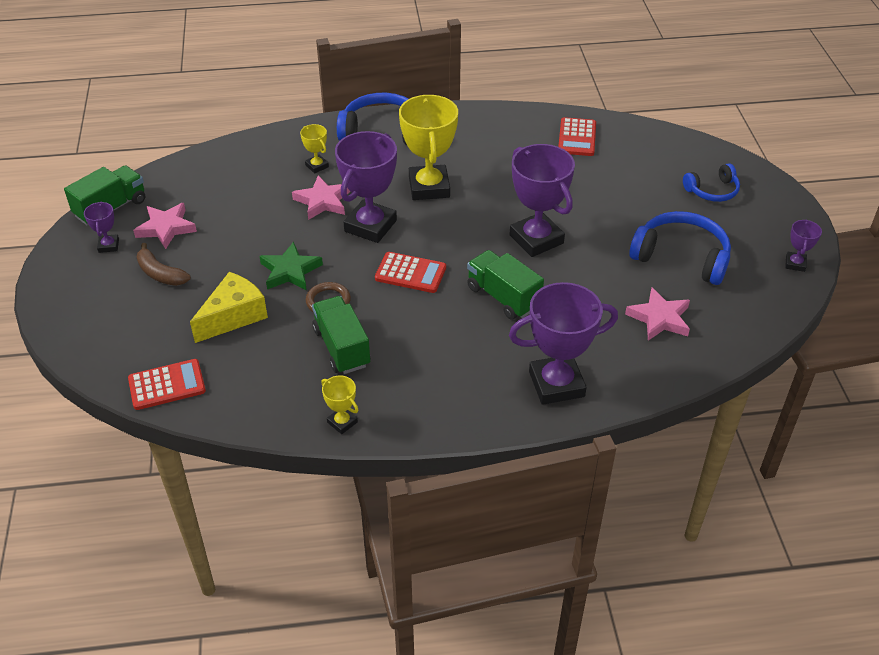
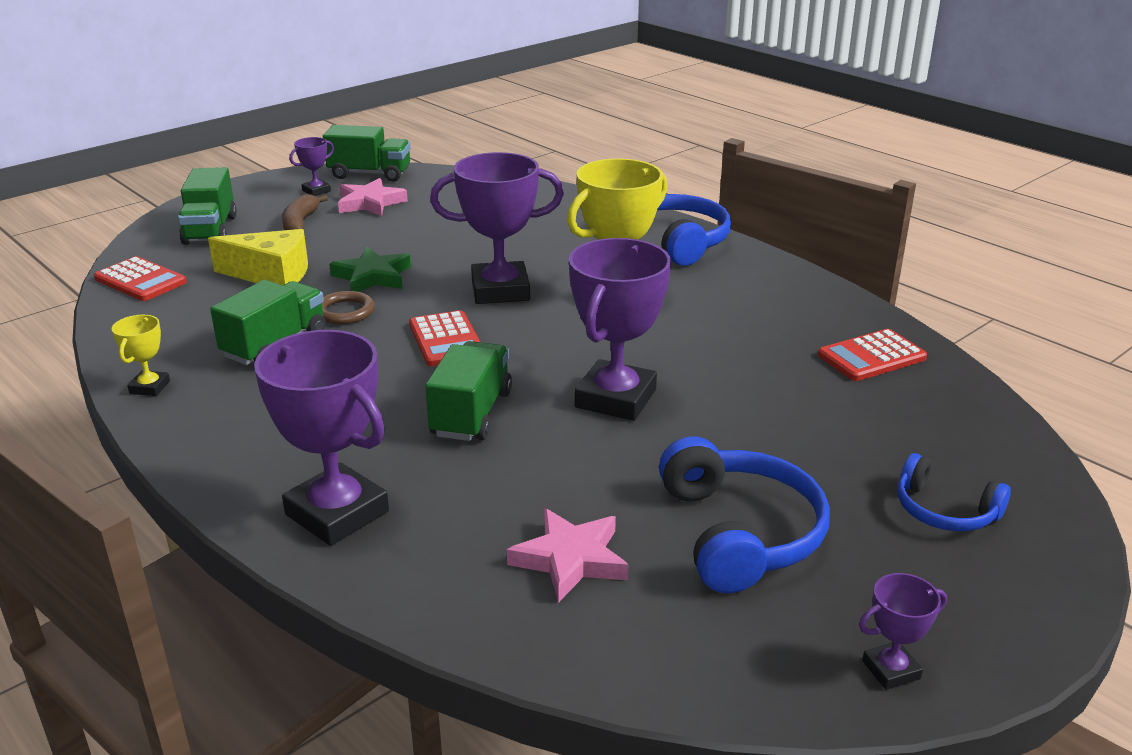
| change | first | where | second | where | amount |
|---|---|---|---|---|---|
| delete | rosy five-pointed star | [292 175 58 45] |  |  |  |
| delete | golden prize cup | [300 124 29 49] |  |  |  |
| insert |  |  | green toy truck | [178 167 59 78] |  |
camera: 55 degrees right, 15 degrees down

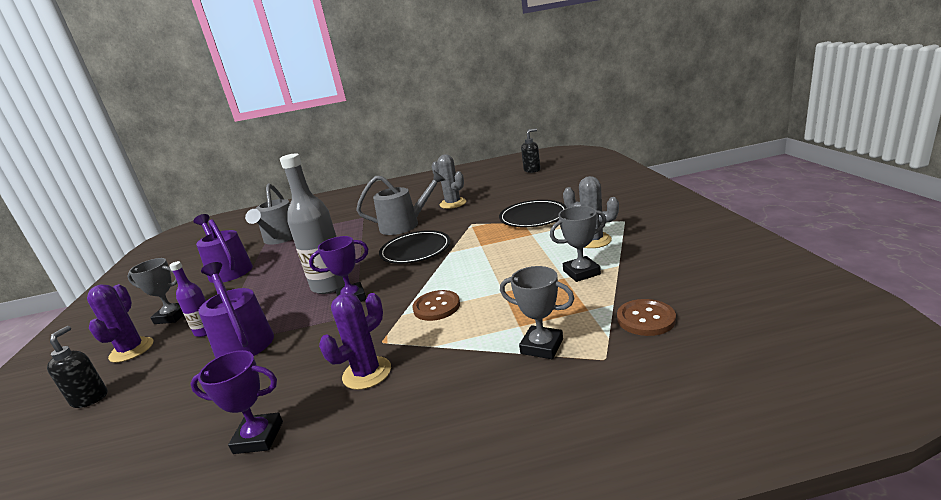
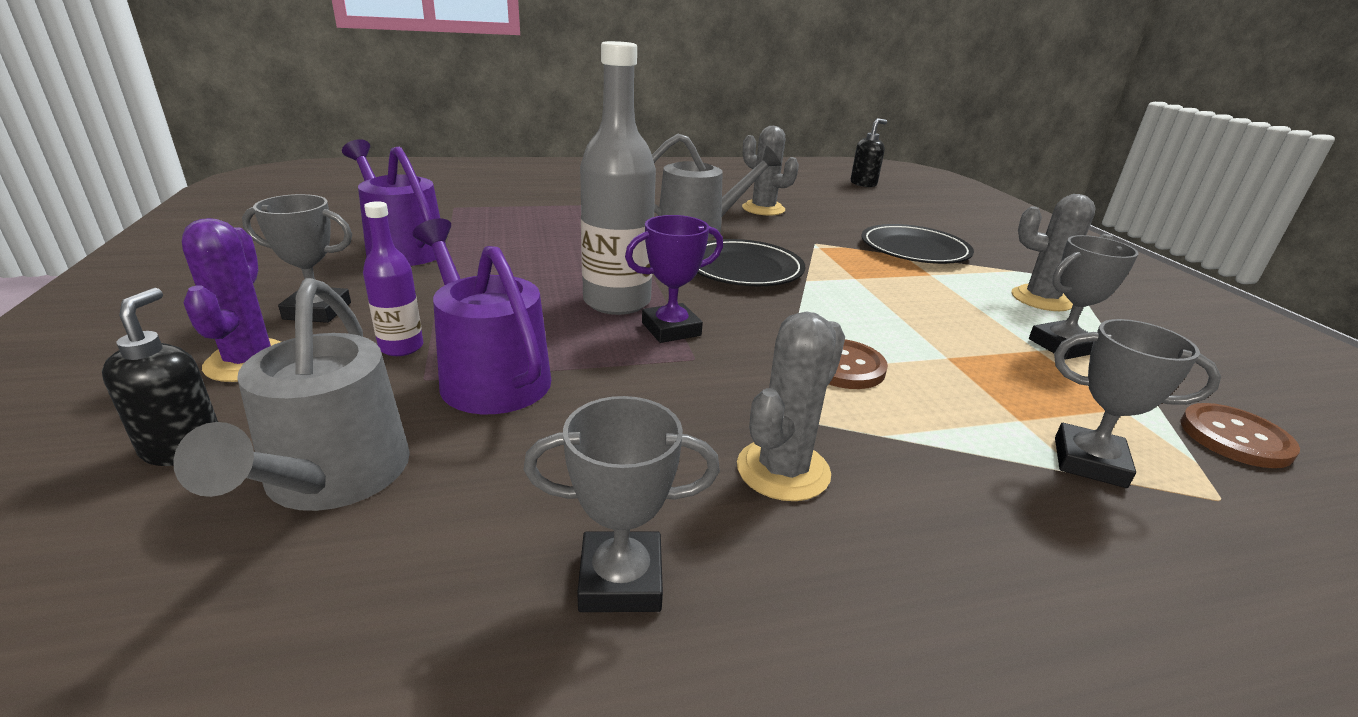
| change | first | where | second | where | amount |
|---|---|---|---|---|---|
| move | gray watering pot | [245 184 48 61] |  | [173 278 237 233] |  |
| recolor | purple prize cup | [190 350 93 104] | gray prize cup | [523 396 197 216] |  |
| recolor | purple prickly plant | [319 293 72 97] | gray prickly plant | [737 311 108 190] |  |
camera: 10 degrees left, 5 degrees up

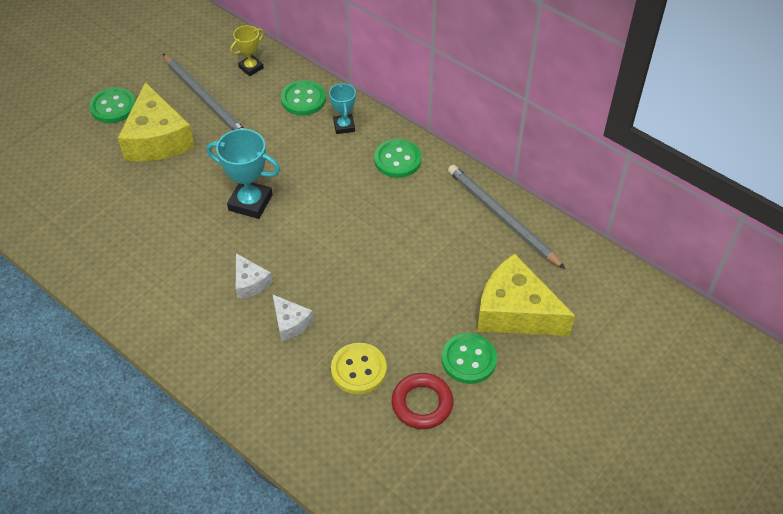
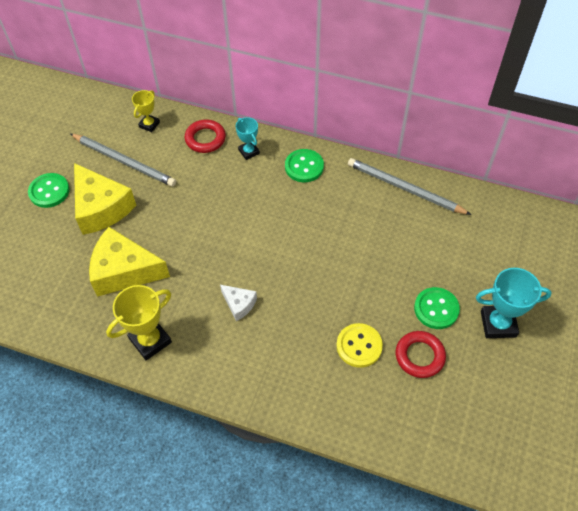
| change | first | where | second | where | amount |
|---|---|---|---|---|---|
| delete | snow-white cheese | [273 295 41 46] |  |  |  |
| insert |  |  | golden prize cup | [106 285 66 75] |  |
| move | teal prize cup | [207 129 73 90] |  | [476 268 76 70] |  |
| move | golden cheese | [477 254 98 82] |  | [89 227 81 70] |  |
| replace | green shirt button | [281 80 45 36] | red torus | [184 120 42 33] |  |
camera: 20 degrees left, 5 degrees up

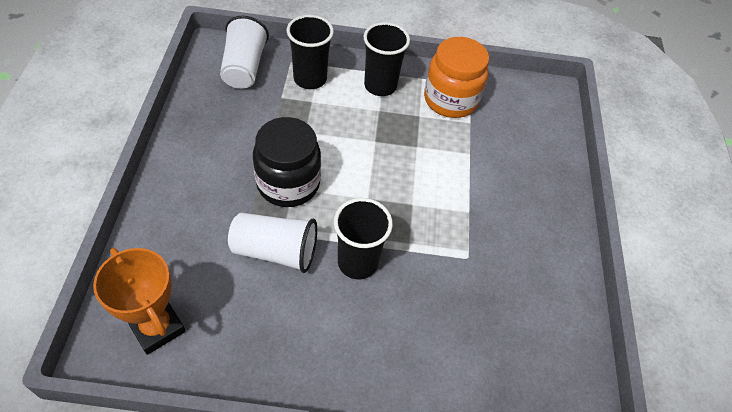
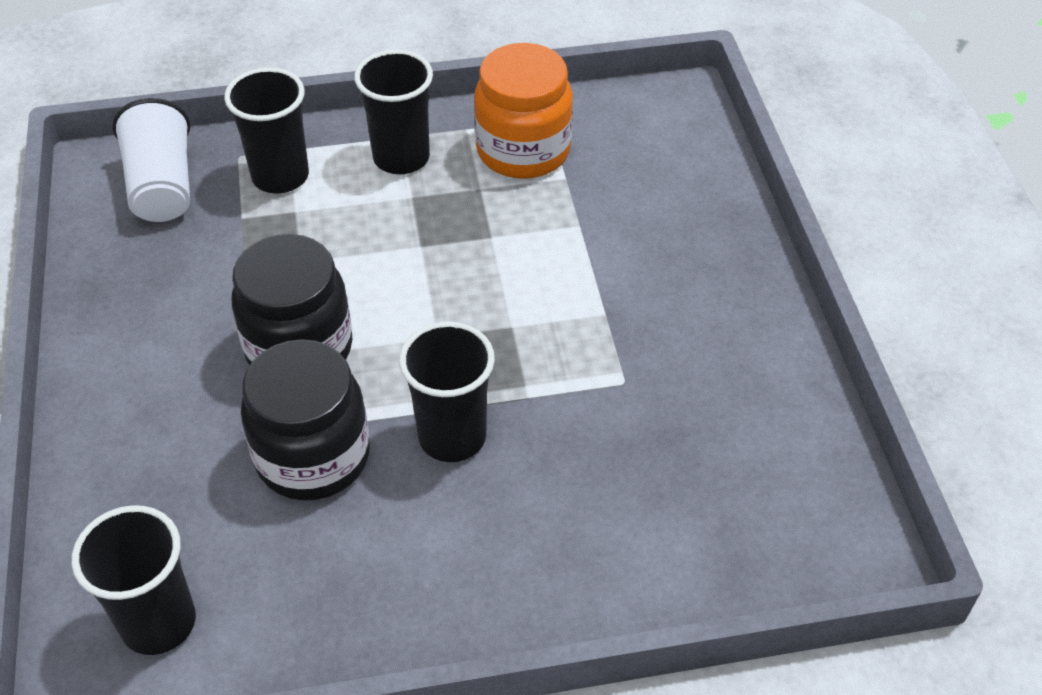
| change | first | where | second | where | amount |
|---|---|---|---|---|---|
| replace | orange-coloured prize cup | [93 248 93 107] | ebony cup | [72 505 124 150] |  |
| replace | snow-white cup | [228 212 89 61] | ebony preserve jar | [241 339 129 162] |  |
camera: 10 degrees left, 5 degrees down

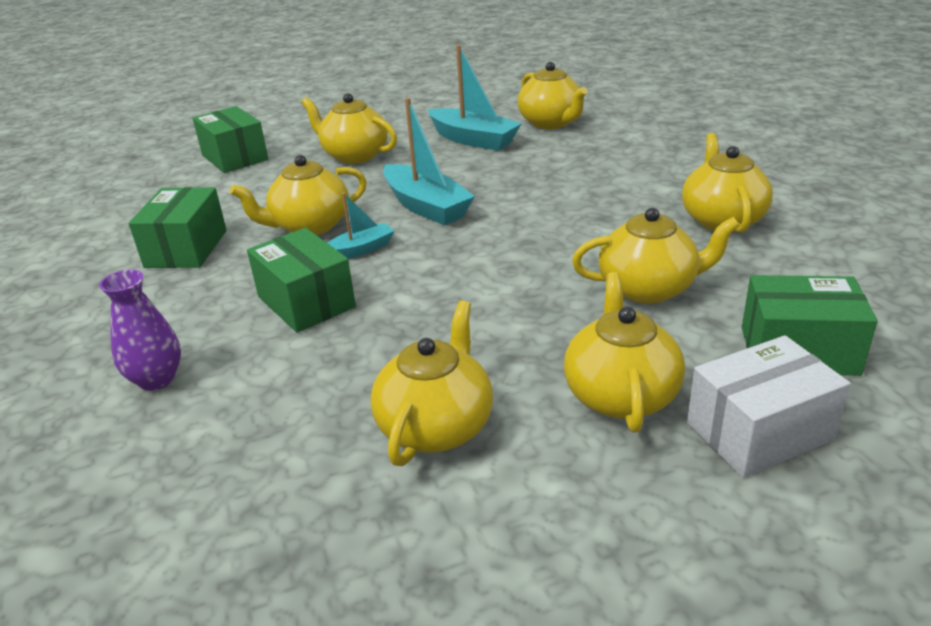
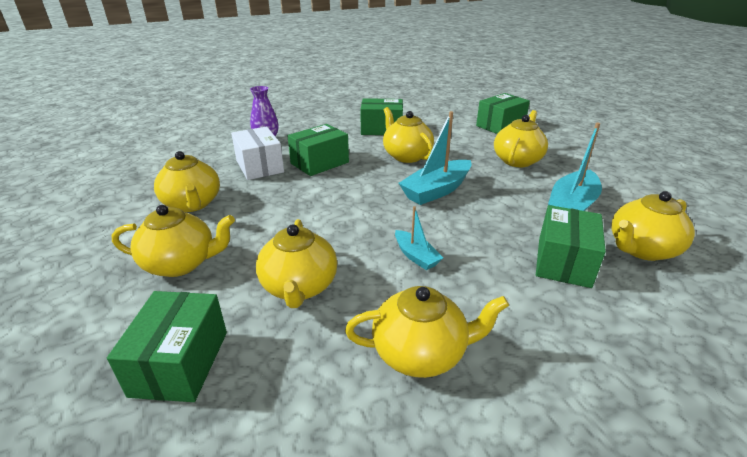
| change | first | where | second | where | amount |
|---|---|---|---|---|---|
| insert |  |  | green box | [536 205 70 83] |  |
| move | teal sailboat | [327 193 67 66] |  | [395 206 48 64] |  |
| move | snow-white box | [687 335 164 143] |  | [231 127 53 53] |  |
| rotate | golden teapot | [370 301 123 165] |  | [154 151 66 61] | 45 degrees clockwise |
camera: 85 degrees right, 0 degrees up

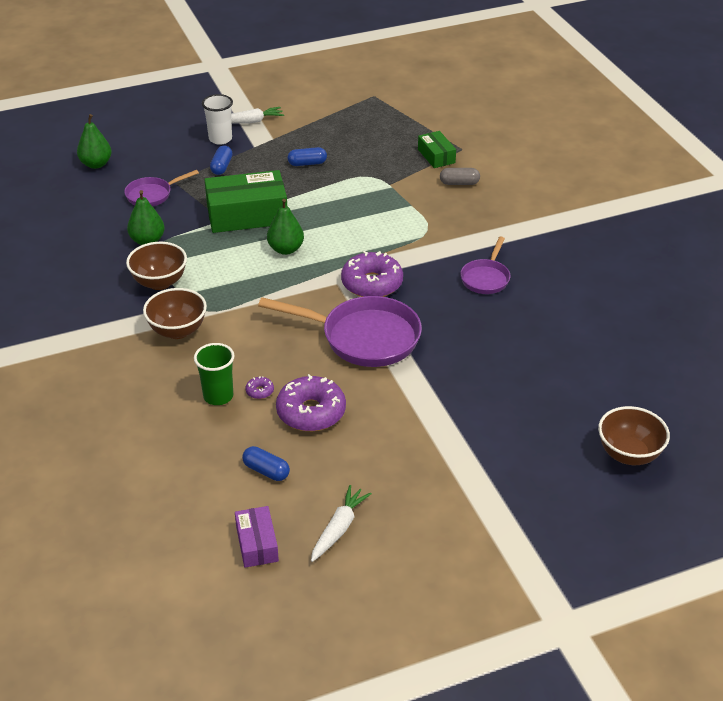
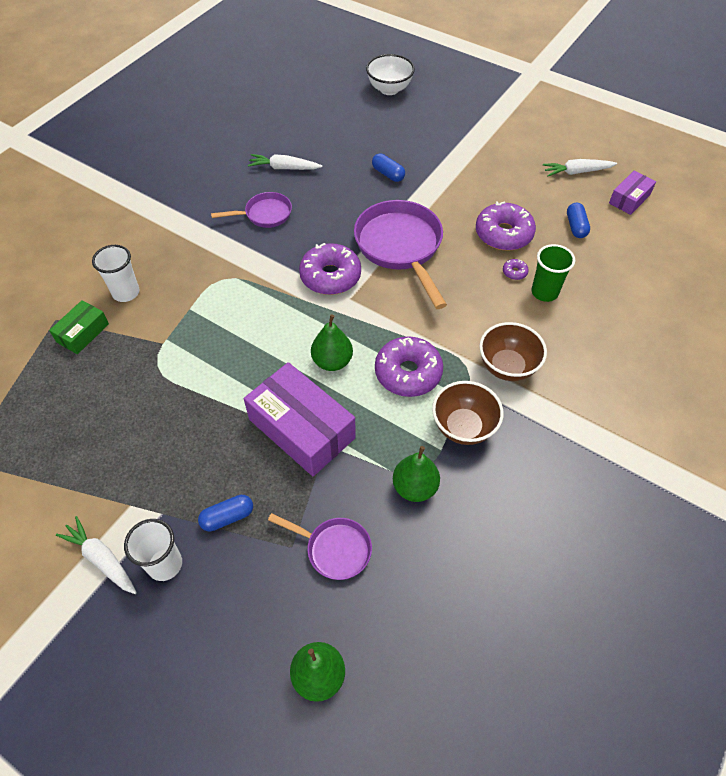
| change | first | where | second | where | amount |
|---|---|---|---|---|---|
| insert |  |  | snow-white root vegetable | [248 154 74 16] |  |
| insert |  |  | purple glazed donut | [375 336 68 61] |  |
| move | royal blue pill | [288 147 39 19] |  | [372 153 33 29] |  |
| replace | gray pill | [440 168 40 17] | snow-white cup | [92 245 48 57] |  |
| recolor | green box | [204 170 83 63] | purple box | [244 362 112 114] |  |
| recolor | russet serving bowl | [598 406 72 59] | snow-white serving bowl | [366 54 49 41] |  |
camera: 125 degrees left, 15 degrees up

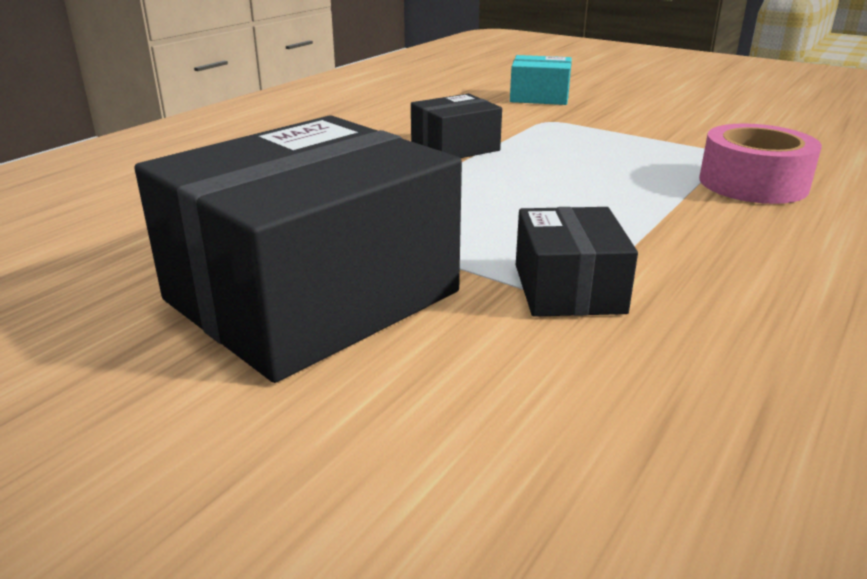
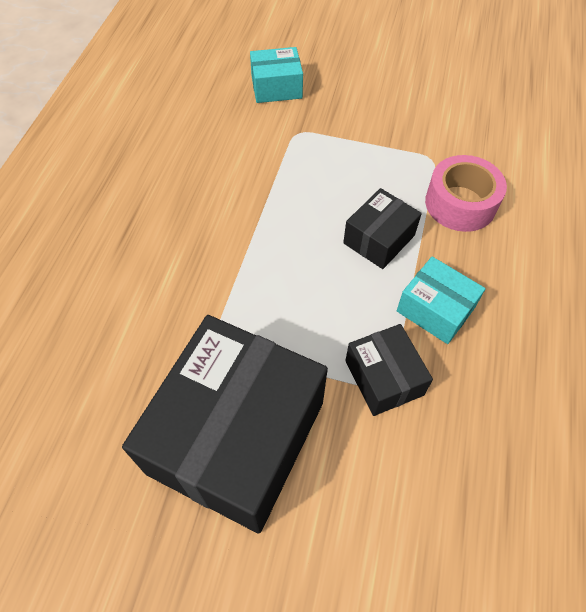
| change | first | where | second | where | amount |
|---|---|---|---|---|---|
| insert |  |  | teal box | [397 257 89 87] |  |
| move | ebony box | [411 94 91 64] |  | [343 188 79 81] |  |
camera: 20 degrees left, 30 degrees up

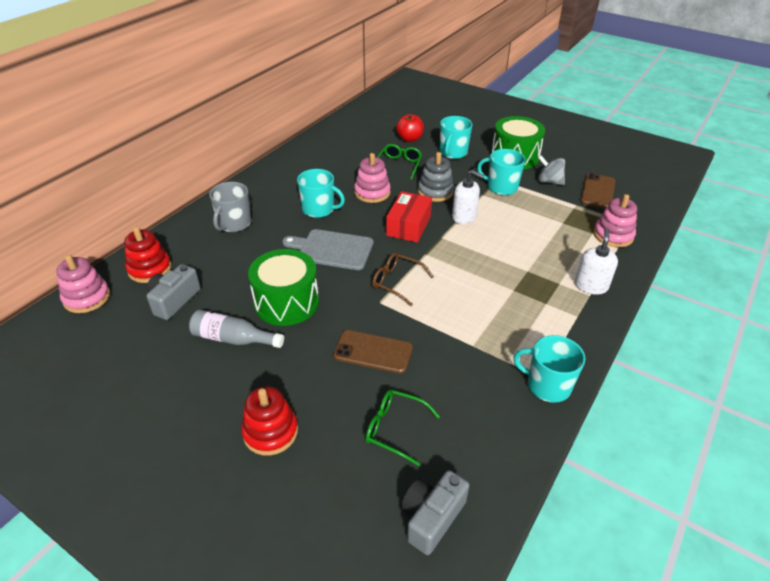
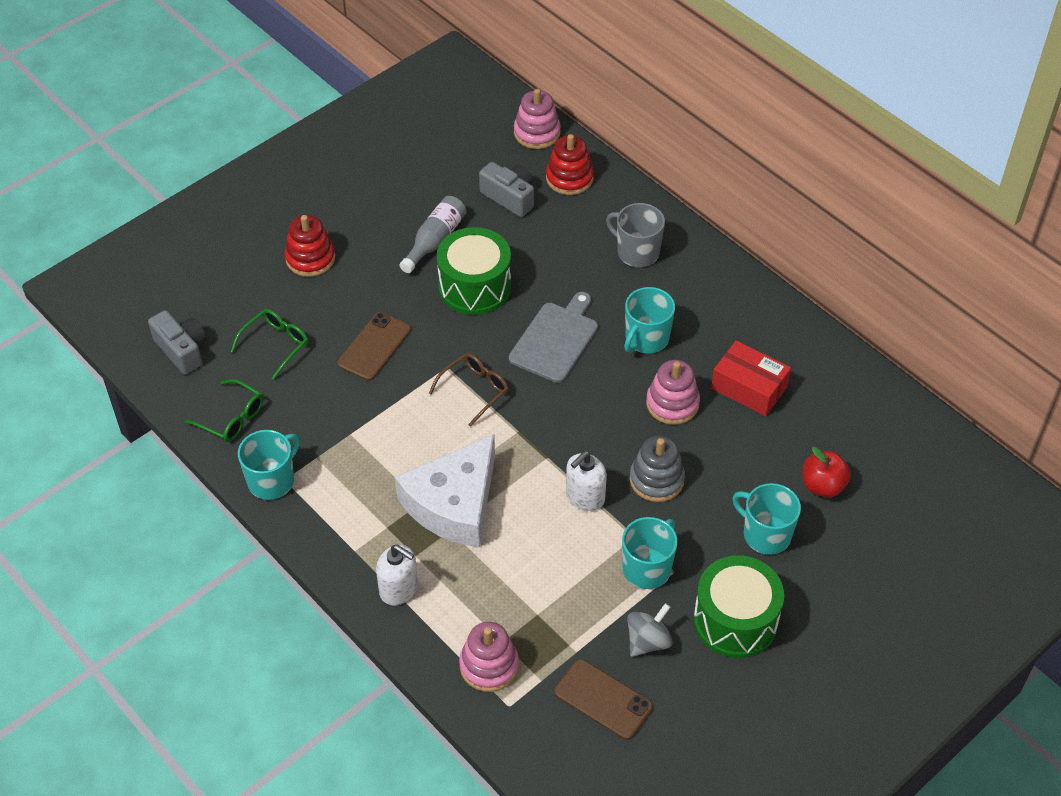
| change | first | where | second | where | amount |
|---|---|---|---|---|---|
| insert |  |  | snow-white cheese | [395 434 100 114] |  |
| move | green eyeglasses | [377 144 45 36] |  | [185 379 79 63] |  |
| move | red box | [386 191 46 52] |  | [711 340 80 76] |  |
camera: 105 degrees right, 10 degrees up

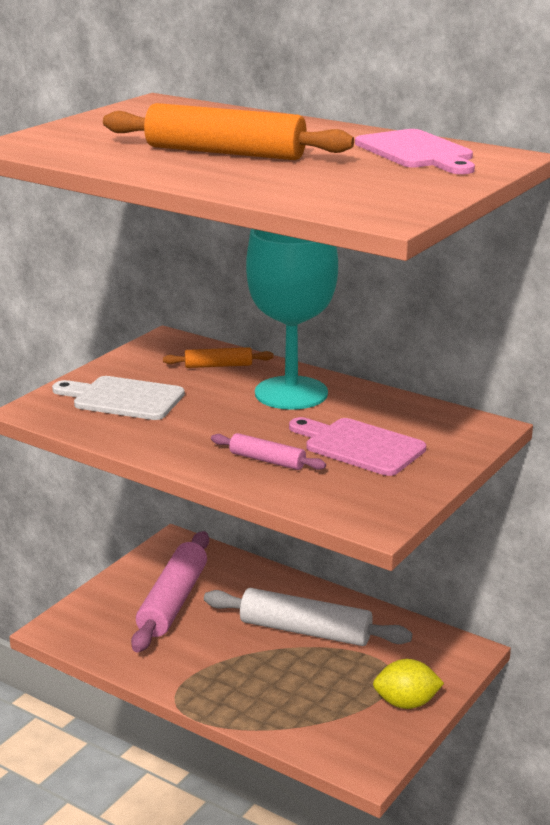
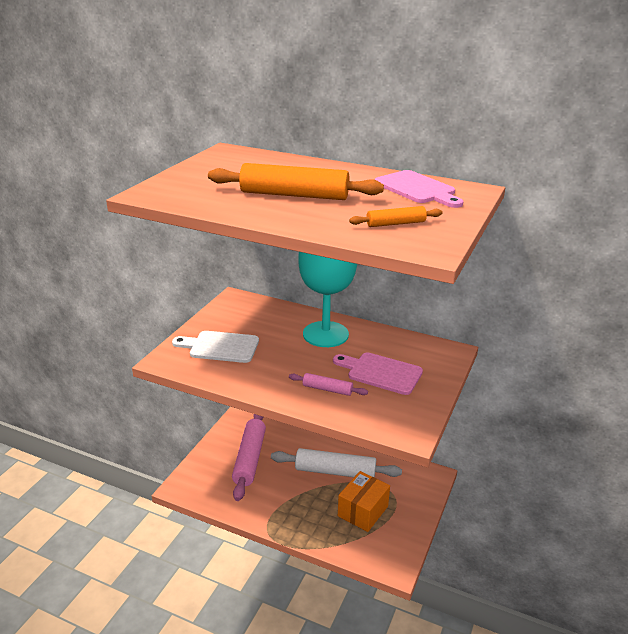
| change | first | where | second | where | amount |
|---|---|---|---|---|---|
| delete | golden lemon | [373 659 71 50] |  |  |  |
| insert |  |  | orange-coloured box | [338 471 52 61] |  |
| move | orange-coloured rolling pin | [163 347 111 21] |  | [349 206 94 21] |  |
camera: 10 degrees left, 5 degrees up

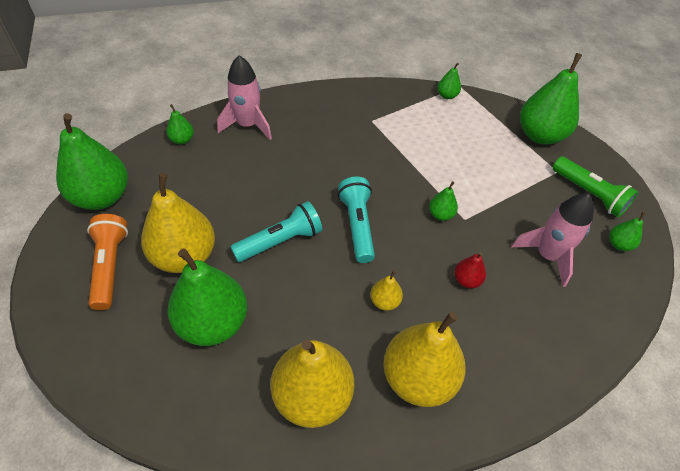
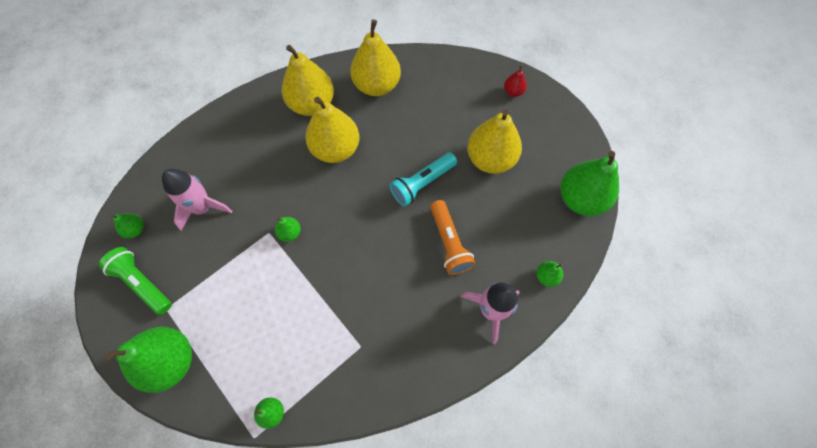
| change | first | where | second | where | amount |
|---|---|---|---|---|---|
| delete | green pear fruit | [167 249 80 97] |  |  |  |
| delete | teal torch | [338 177 37 86] |  |  |  |
| move | orange-coloured torch | [87 214 41 96] |  | [430 200 46 75] |  |
| move | red pear fruit | [454 253 32 35] |  | [504 65 23 32] |  |
| resize | golden pear fruit | [370 271 33 40] |  | [305 97 54 66] | x2.22 |
camera: 175 degrees right, 15 degrees up

